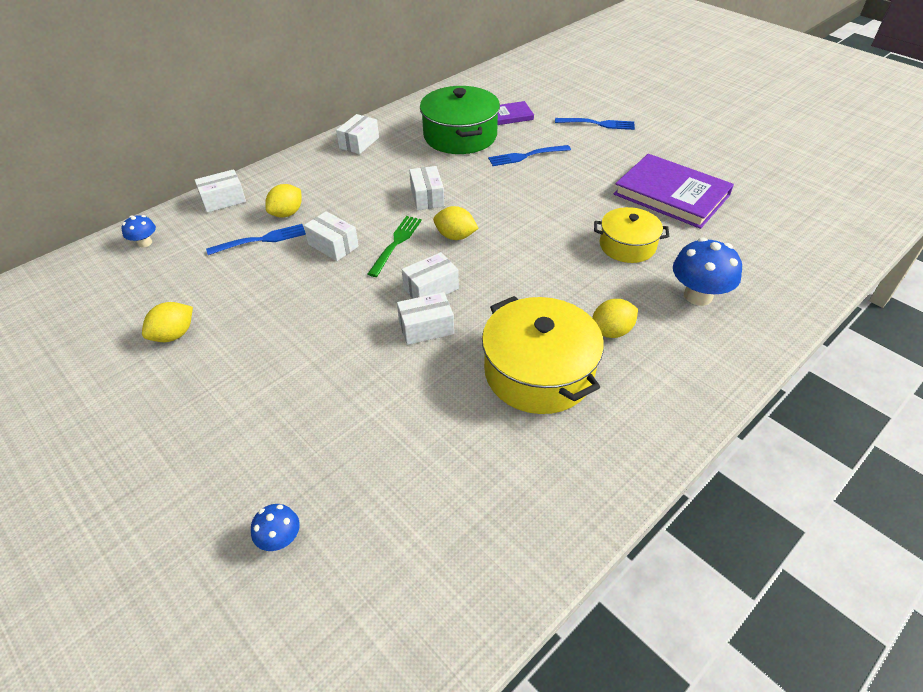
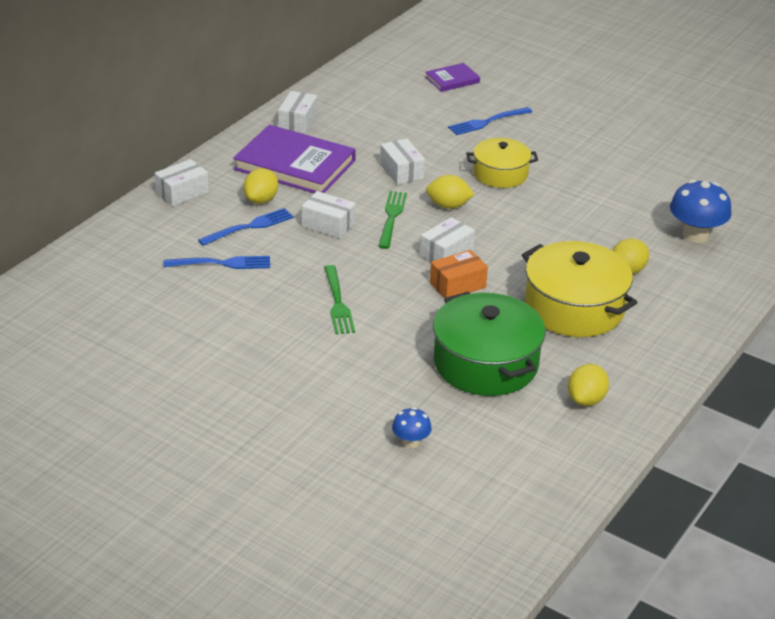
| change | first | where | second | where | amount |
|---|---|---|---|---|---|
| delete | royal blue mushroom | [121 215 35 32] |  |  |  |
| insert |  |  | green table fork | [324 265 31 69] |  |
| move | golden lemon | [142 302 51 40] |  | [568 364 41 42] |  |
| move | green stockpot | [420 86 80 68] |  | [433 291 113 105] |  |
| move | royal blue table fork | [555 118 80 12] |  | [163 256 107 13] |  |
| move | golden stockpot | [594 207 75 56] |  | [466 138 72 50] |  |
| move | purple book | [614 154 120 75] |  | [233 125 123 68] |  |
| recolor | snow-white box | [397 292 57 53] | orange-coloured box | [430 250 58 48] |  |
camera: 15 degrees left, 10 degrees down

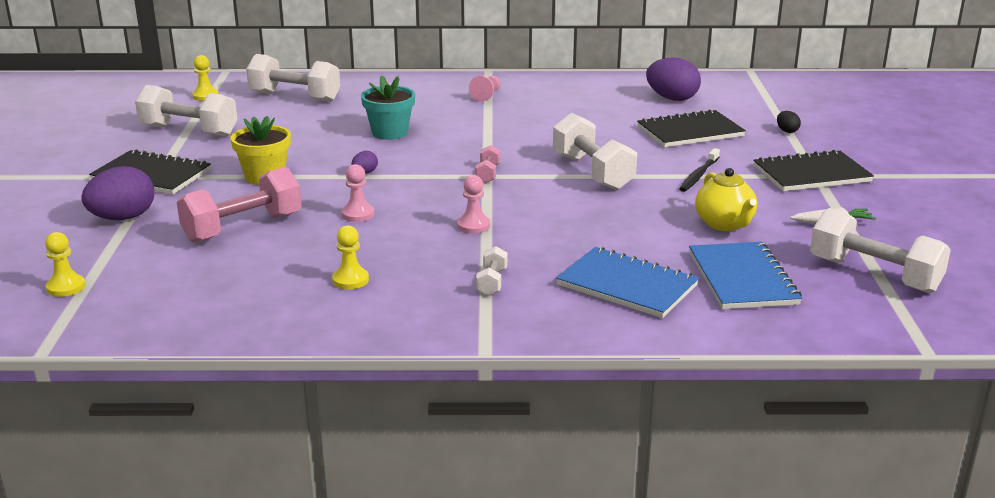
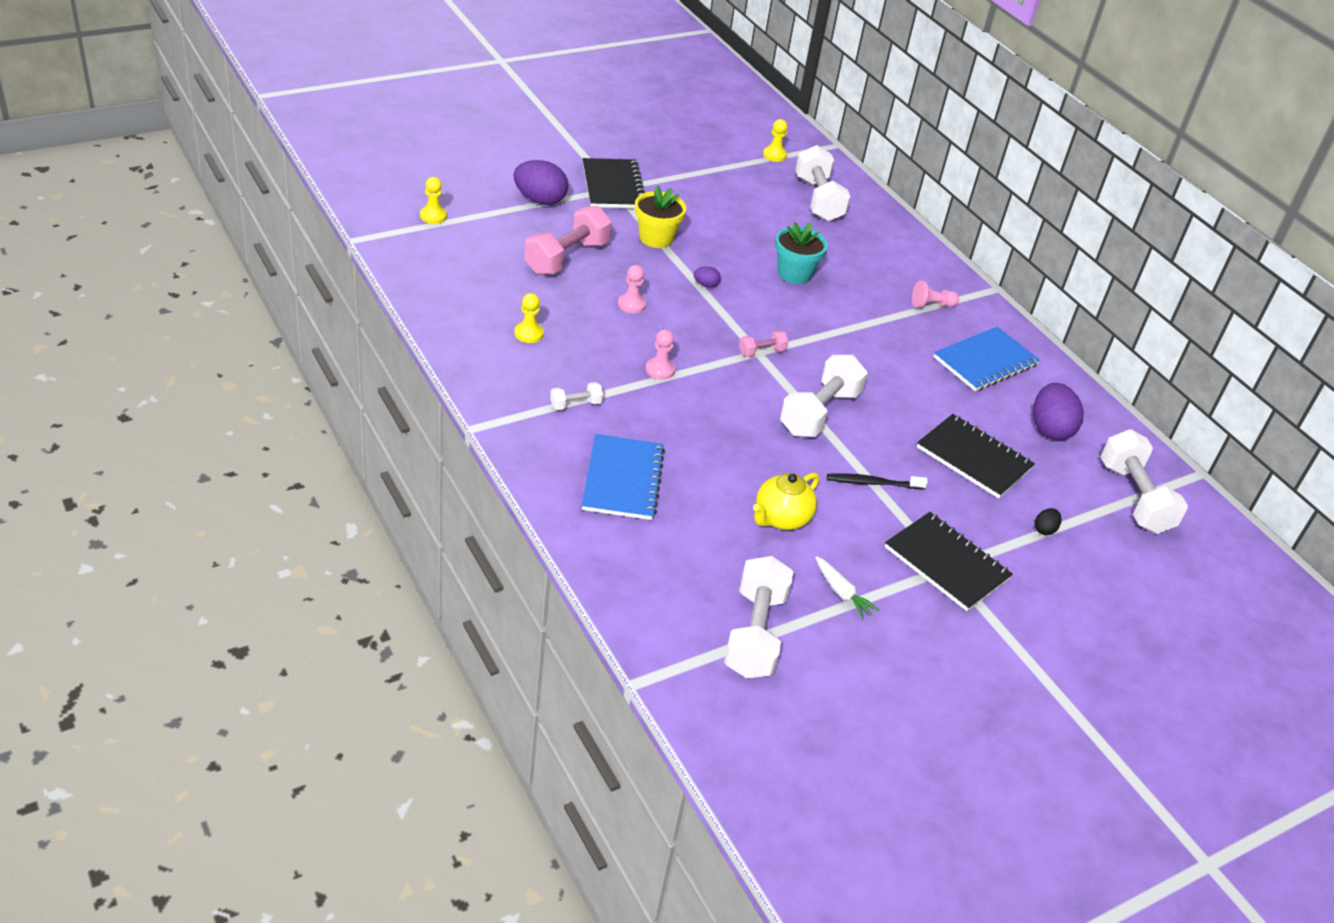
| change | first | where | second | where | amount |
|---|---|---|---|---|---|
| move | snow-white hand weight | [135 85 103 52] |  | [1101 429 87 105] |  |
| move | royal blue notepad | [689 242 113 67] |  | [933 327 107 64] |  |
| rotate | rosy hand weight | [177 167 125 76] |  | [524 206 88 69] | 75 degrees counterclockwise |
camera: 55 degrees right, 15 degrees up

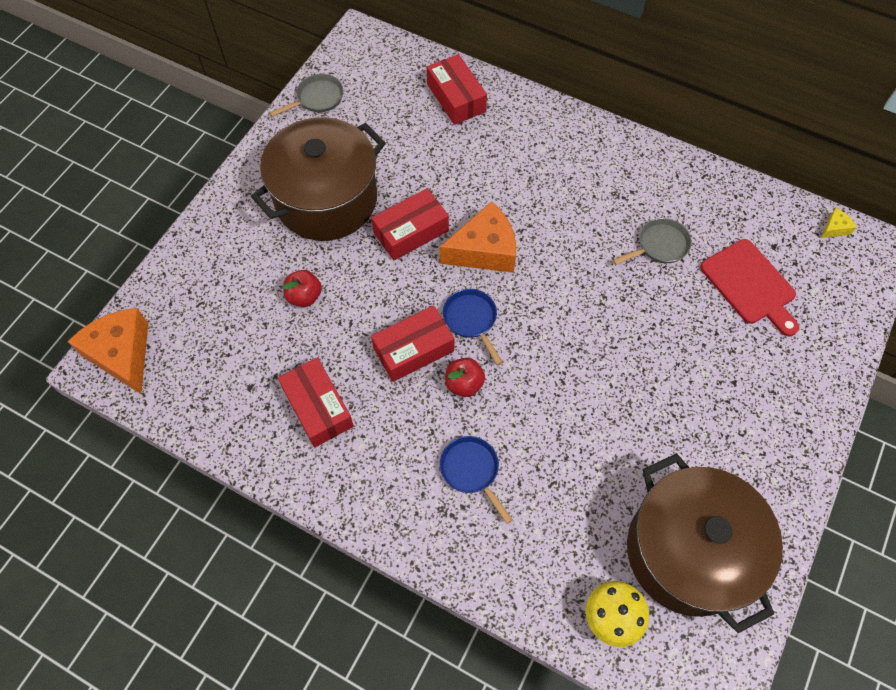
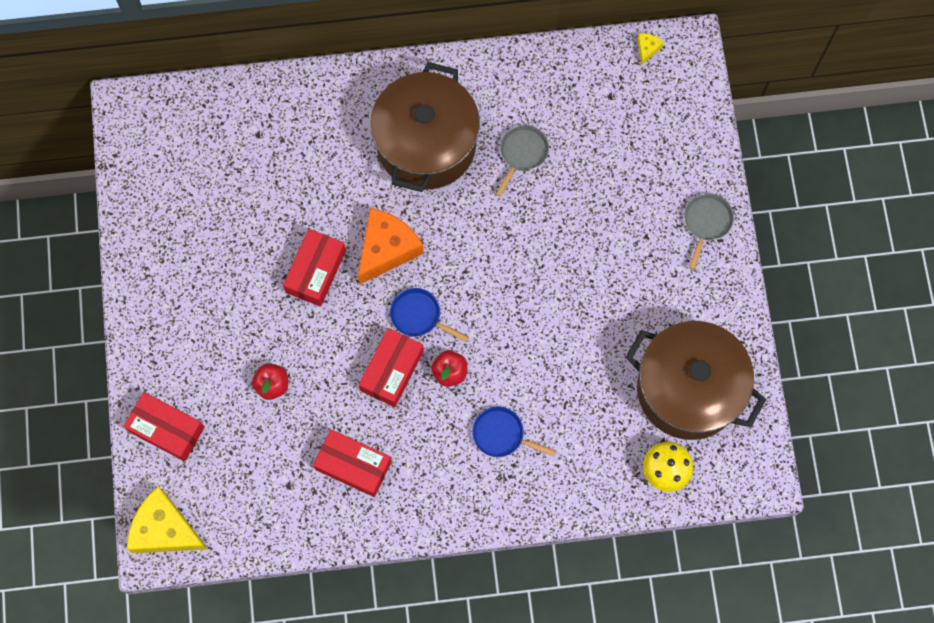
| change | first | where | second | where | amount |
|---|---|---|---|---|---|
| delete | red cutting board | [700 239 99 97] |  |  |  |
| move | russet stockpot | [251 117 135 124] |  | [370 62 110 130] |  |
| move | gray pan | [270 74 73 43] |  | [684 193 50 77] |  |
| move | red box | [427 54 60 71] |  | [123 392 82 69] |  |
| recolor | orange-coloured cheese | [67 308 81 86] | golden cheese | [127 487 81 66] |  |
camera: 35 degrees left, 10 degrees up

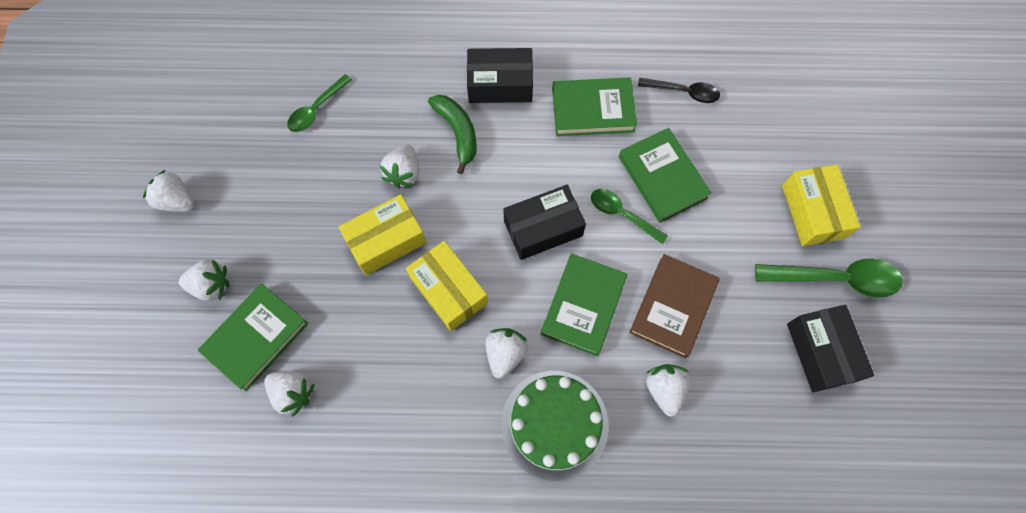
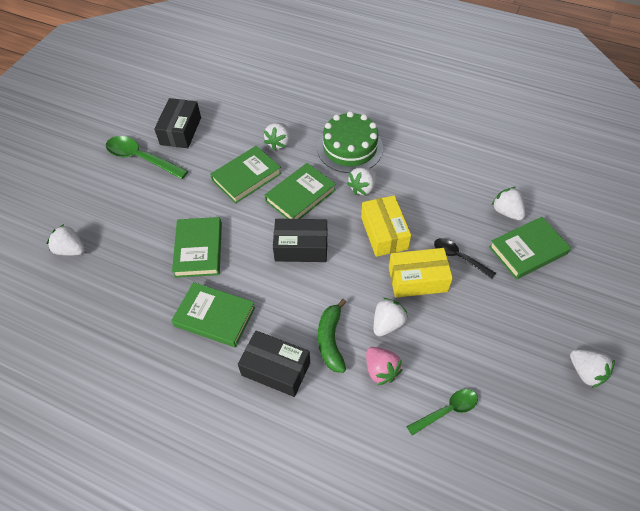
| change | first | where | second | where | amount |
|---|---|---|---|---|---|
| delete | green teaspoon | [591 189 77 55] |  |  |  |
| delete | golden box | [782 164 78 82] |  |  |  |
| insert |  |  | rosy toy strawberry | [366 347 37 39] |  |
| move | snow-white toy strawberry | [179 259 51 42] |  | [47 224 38 32] |  |
| move | ebony teaspoon | [638 78 82 25] |  | [434 238 62 41] |  |
| recolor | russet book | [629 254 91 104] | green book | [210 146 72 58] |  |
camera: 155 degrees left, 15 degrees down

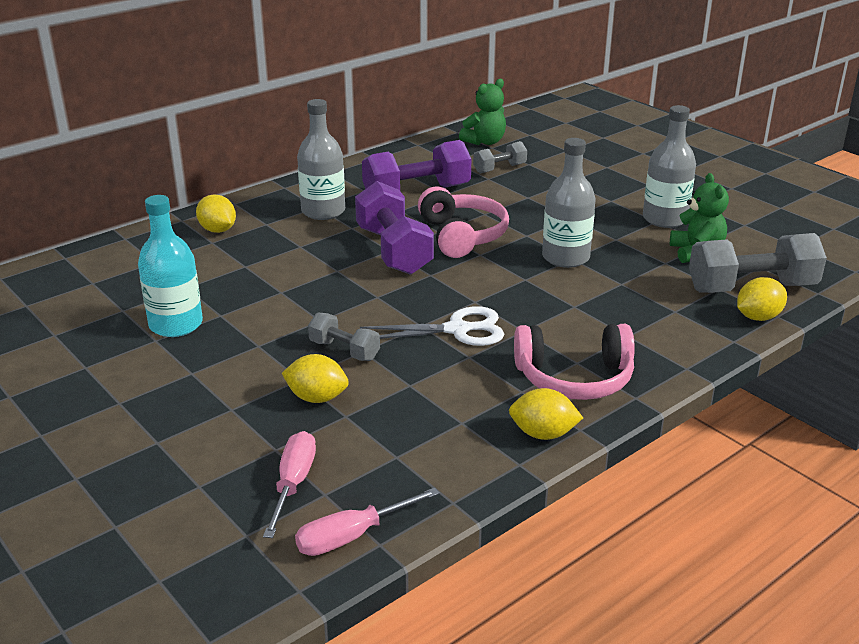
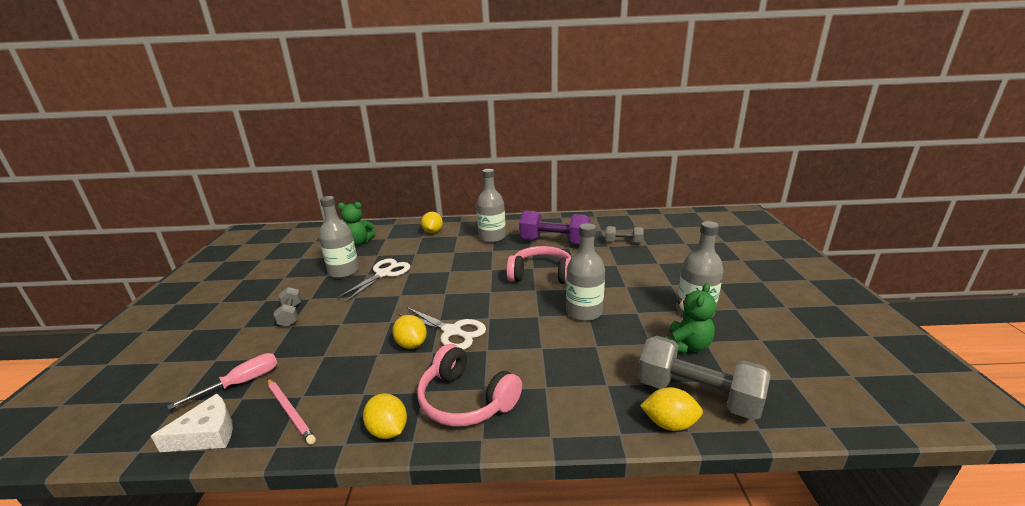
| change | first | where | second | where | amount |
|---|---|---|---|---|---|
| delete | purple hand weight | [355 181 79 94] |  |  |  |
| insert |  |  | rosy wooden pencil | [267 378 49 67] |  |
| insert |  |  | snow-white scissors | [337 259 73 43] |  |
| move | golden lemon | [282 354 67 49] |  | [392 315 35 34] |  |
| move | gray hand weight | [308 312 72 49] |  | [274 287 28 40] |  |
| move | green stuffed bear | [459 79 47 66] |  | [337 202 38 44] |  |
| replace | rosy flat screwdriver | [295 487 145 69] | snow-white cheese | [151 394 82 58] |  |
| recolor | teal drink bottle | [138 195 65 142] | gray drink bottle | [319 196 40 82] |  |
| rotate | rosy headset | [418 187 91 71] |  | [506 246 66 38] | 105 degrees counterclockwise |
camera: 40 degrees right, 5 degrees down

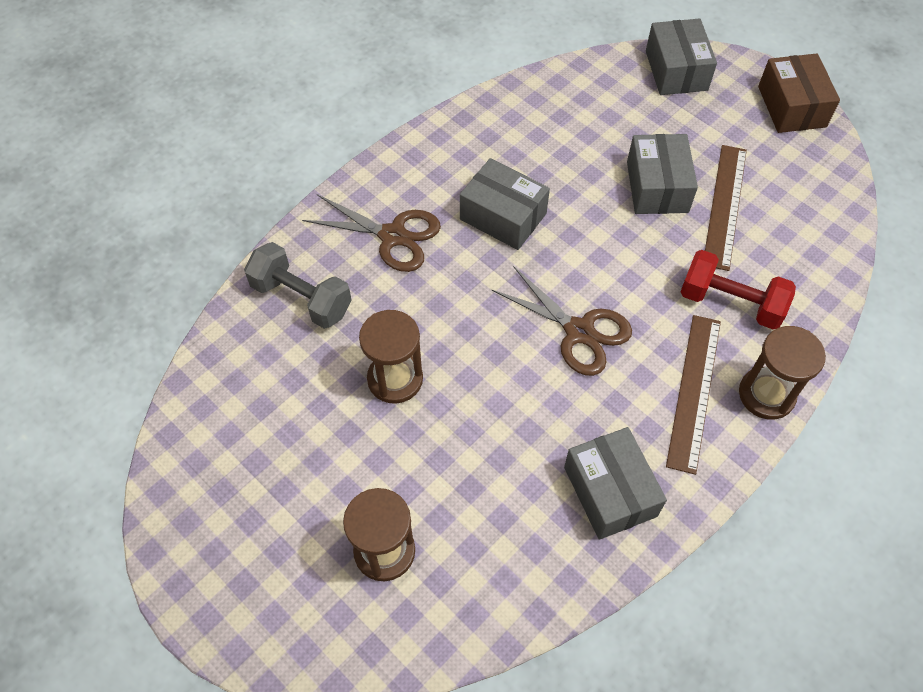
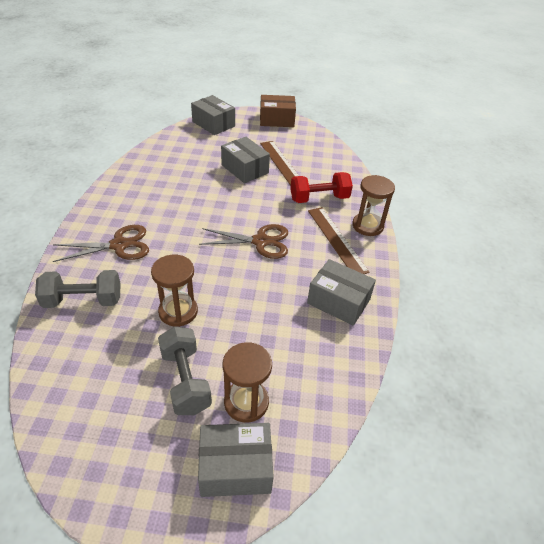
| change | first | where | second | where | amount |
|---|---|---|---|---|---|
| insert |  |  | gray hand weight | [158 326 54 89] |  |
| move | gray box | [460 158 90 92] |  | [198 423 76 74] |  |
| rotate | russet box | [758 53 82 80] |  | [260 95 36 32] | 45 degrees counterclockwise |
camera: 40 degrees left, 15 degrees down

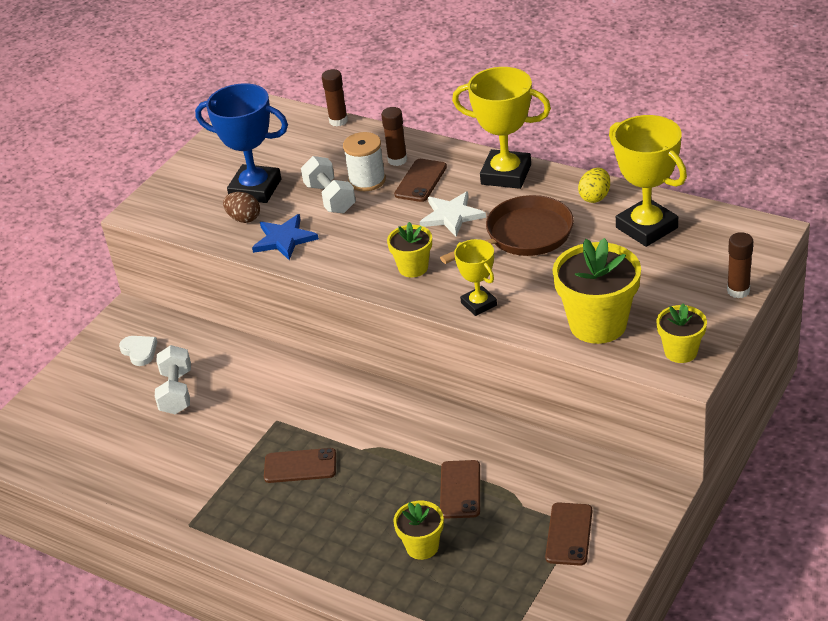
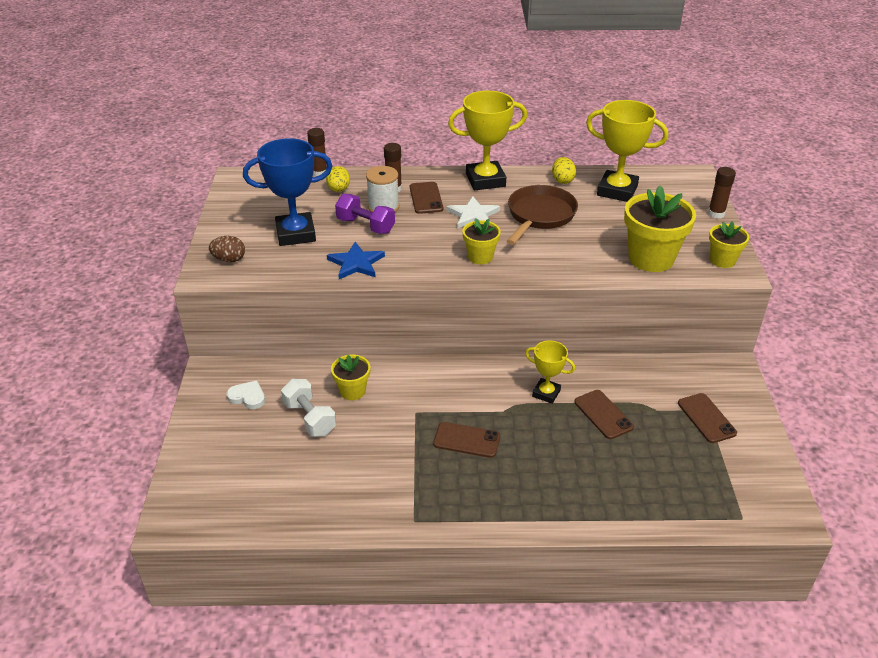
| change | first | where | second | where | amount |
|---|---|---|---|---|---|
| insert |  |  | golden toy egg | [326 166 24 26] |  |
| move | russet toy egg | [223 192 37 31] |  | [209 236 36 27] |  |
| move | golden plant pot | [393 501 51 59] |  | [331 355 39 45] |  |
| move | golden prize cup | [454 239 43 77] |  | [525 340 50 64] |  |
| recolor | snow-white hand weight | [301 156 55 57] | purple hand weight | [335 194 60 40] |  |
| rotate | russet phone | [264 448 72 35] |  | [433 422 67 36] | 45 degrees clockwise |
camera: 35 degrees left, 0 degrees up

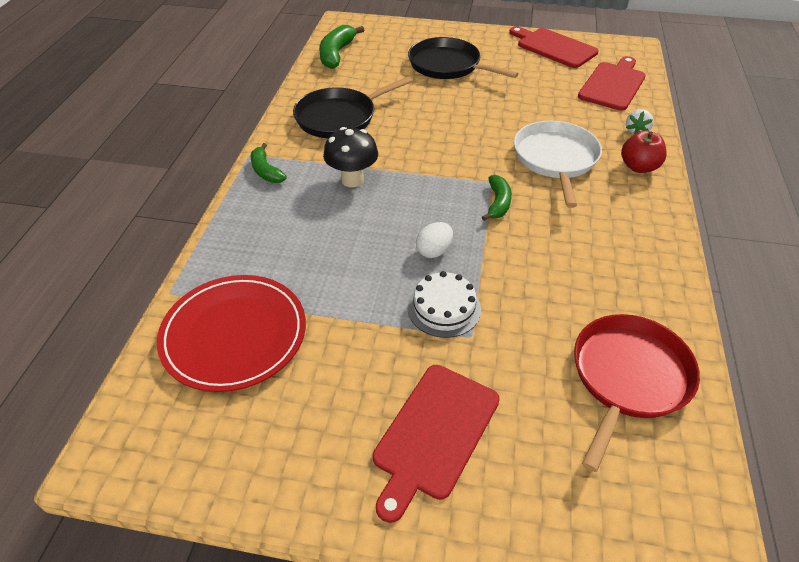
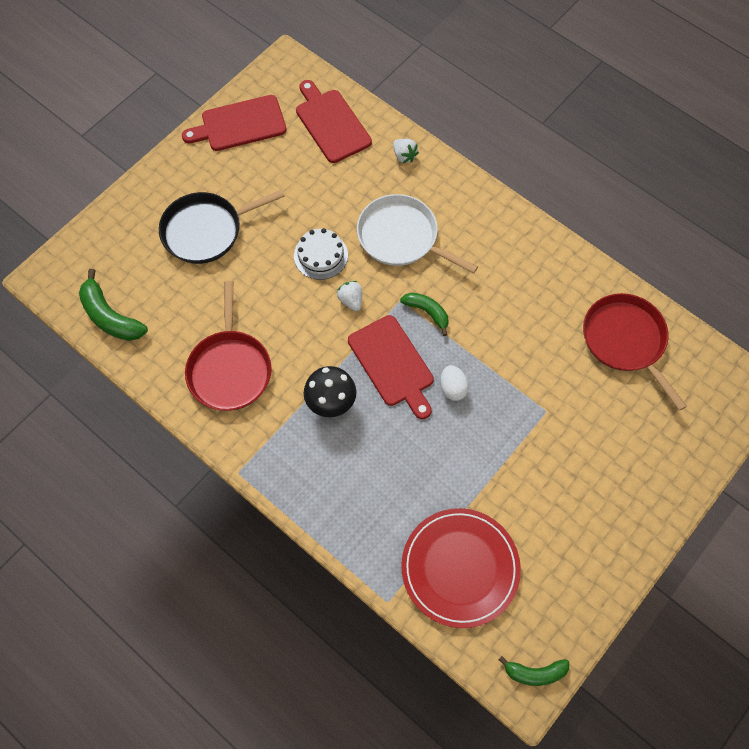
| change | first | where | second | where | amount |
|---|---|---|---|---|---|
| delete | red toy apple | [621 131 46 42] |  |  |  |
| insert |  |  | snow-white toy strawberry | [337 281 25 30] |  |
| move | green toy banana | [251 143 36 40] |  | [499 656 70 30] |  |
| move | red cutting board | [373 365 127 158] |  | [348 315 86 104] |  |
| move | snow-white cake | [408 271 73 67] |  | [294 228 54 52] |  |
| recolor | ebony pan | [293 77 119 61] | red pan | [185 281 87 130] |  |
camera: 60 degrees left, 20 degrees up

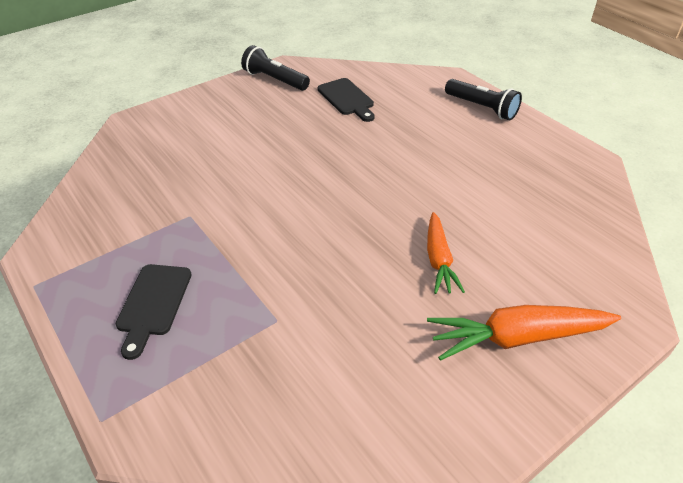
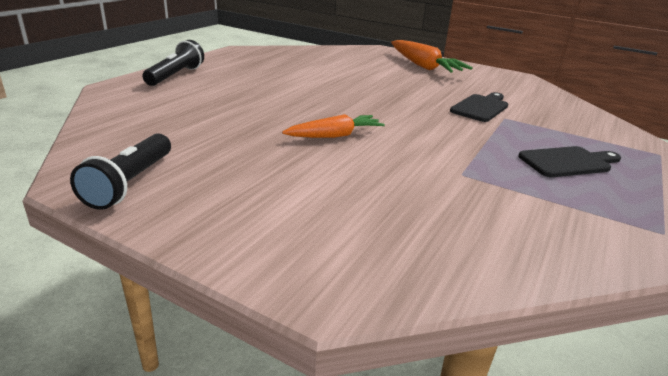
| change | first | where | second | where | amount |
|---|---|---|---|---|---|
| move | ebony cutting board | [318 78 57 44] |  | [450 92 58 30] |  |
| move | orange-coloured root vegetable | [427 212 38 82] |  | [282 114 103 24] |  |
camera: 115 degrees left, 15 degrees down

